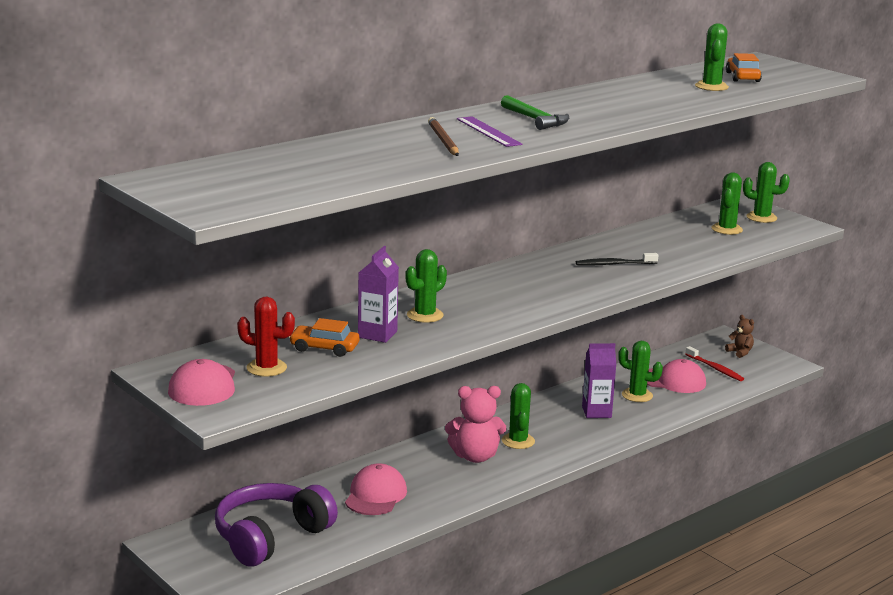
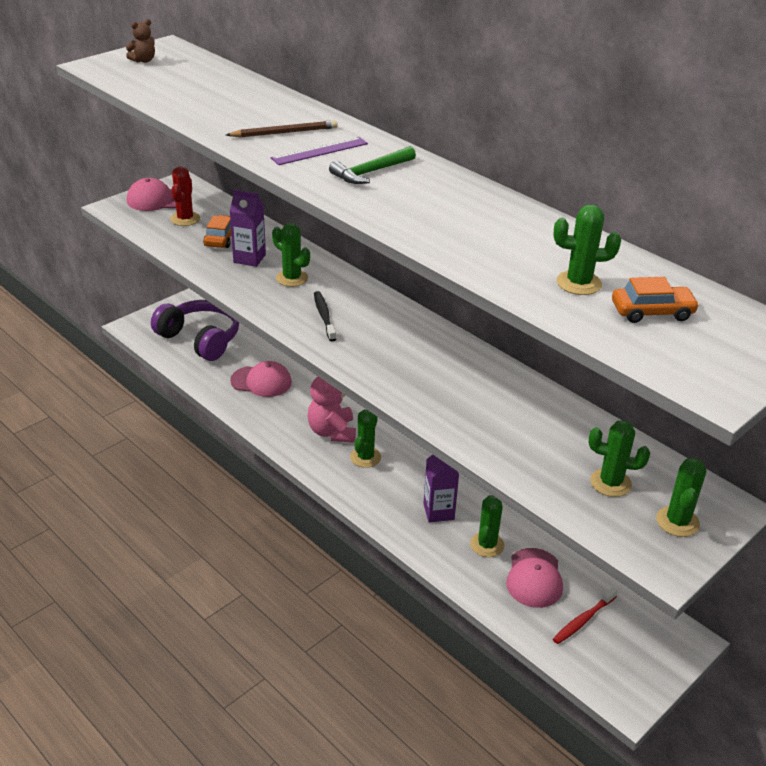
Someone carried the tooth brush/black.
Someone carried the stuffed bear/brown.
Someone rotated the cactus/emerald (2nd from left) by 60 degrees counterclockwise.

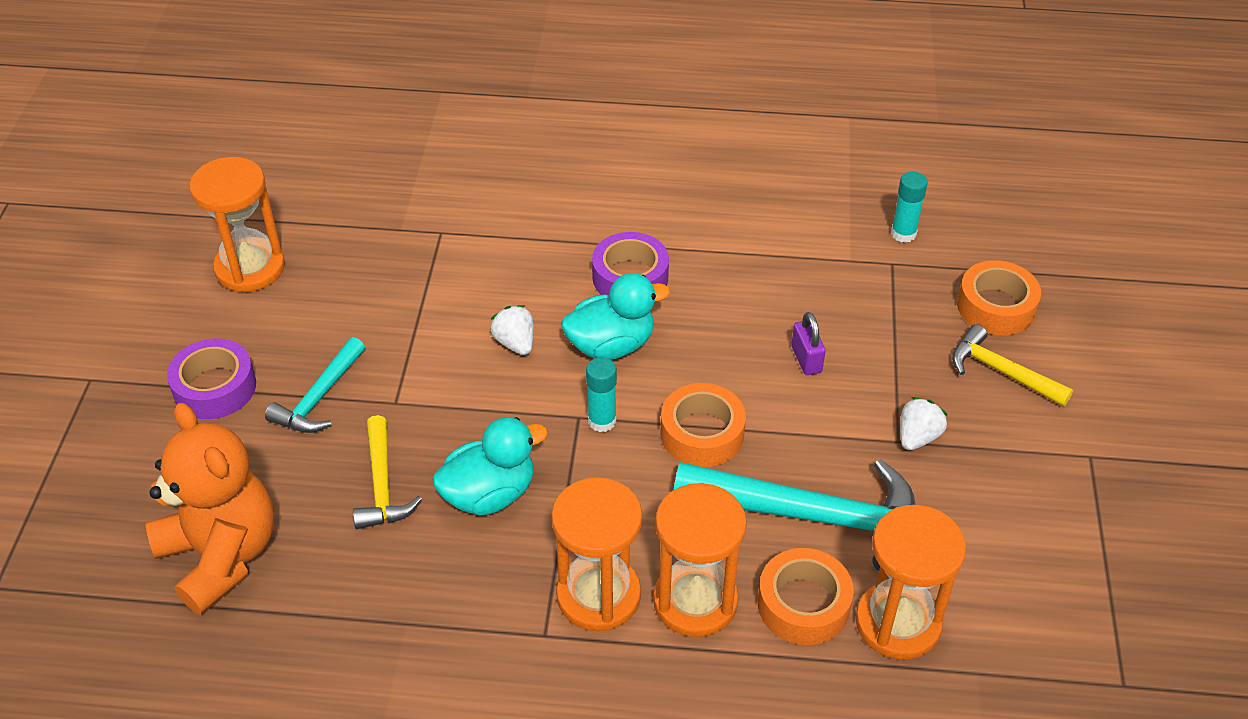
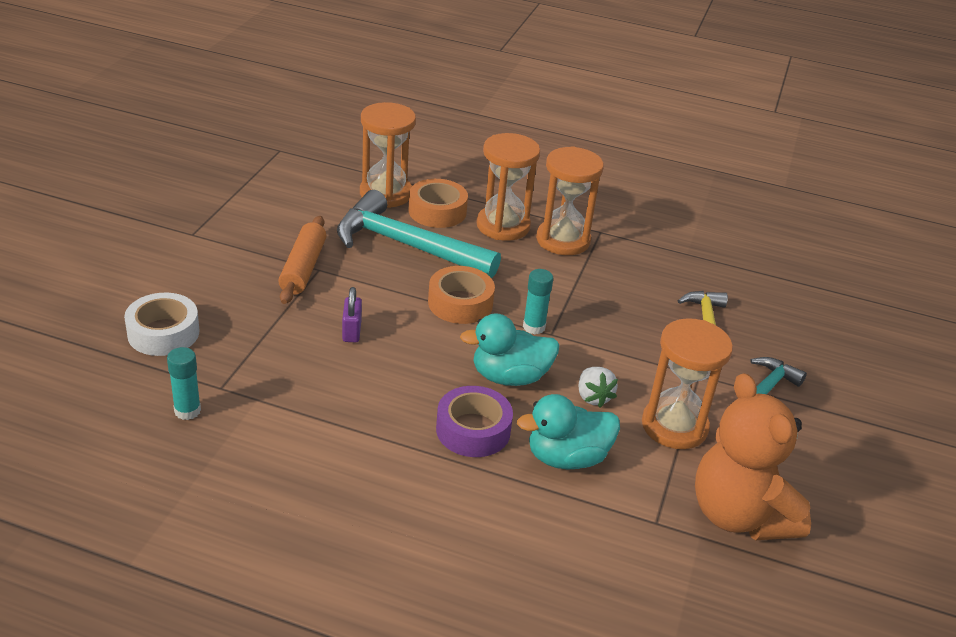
Someone carried the sandglass/orange (1st from left in the first image).
Someone repainted the sticky tape/orange (3rd from left), which became the sticky tape/snow-white.
Someone took away the hammer/yellow (2nd from left).
Someone took away the sticky tape/royal purple (1st from left).
Someone swapped the toy strawberry/snow-white (2nd from left) for the pastry roller/orange.
Someone carried the stuffed bear/orange.
Someone carried the rubber duck/aqua (1st from left in the first image).

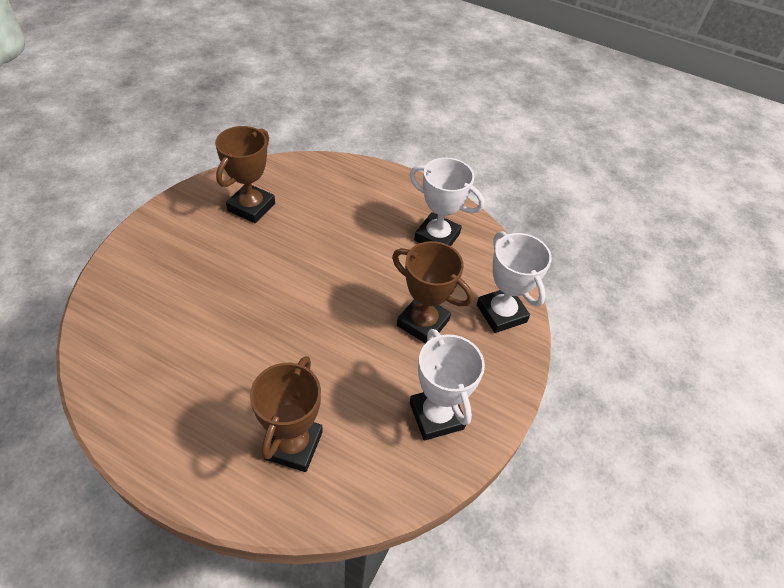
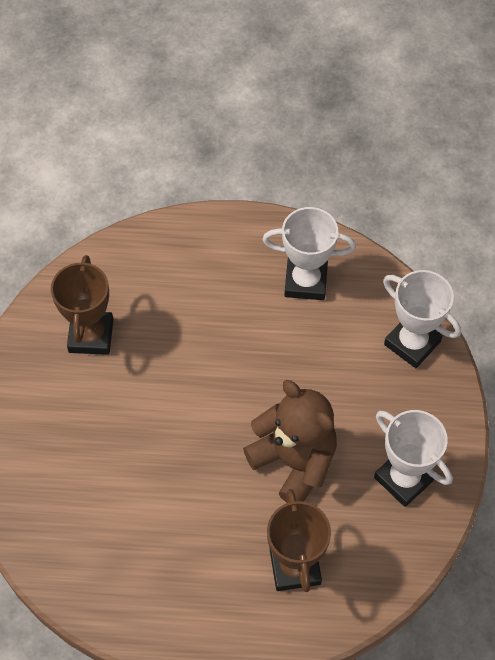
Someone took away the trophy/brown (3rd from left).
Someone put down the stuffed bear/brown.

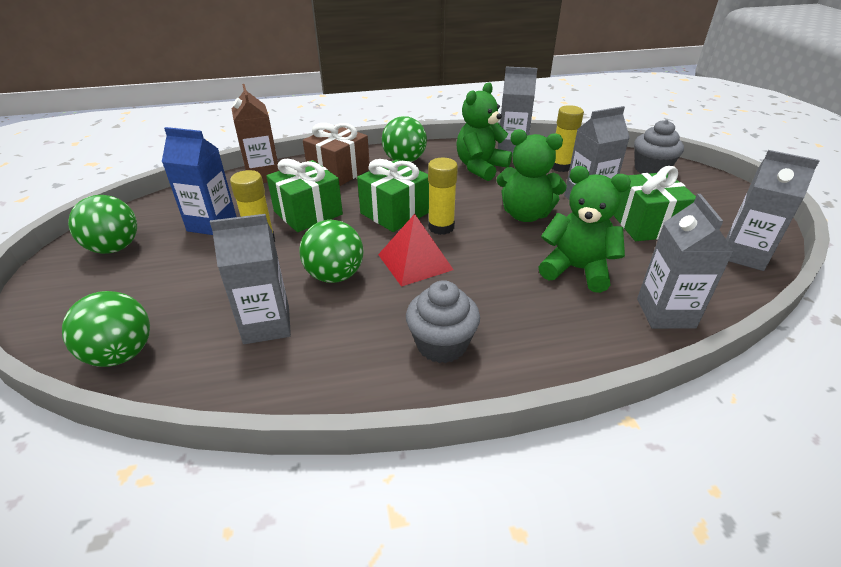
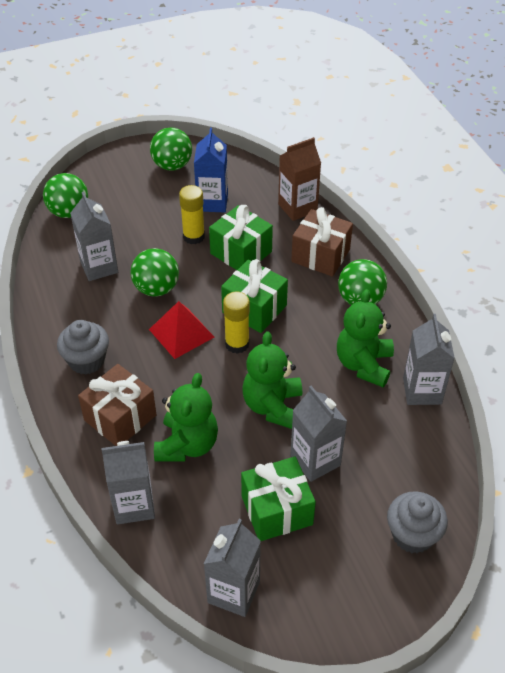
Someone rotated the stuffed bear/emerald (1st from left in the first image) by 105 degrees counterclockwise.
Someone took away the glue/yellow (3rd from left).
Someone put down the present/brown (1st from left).

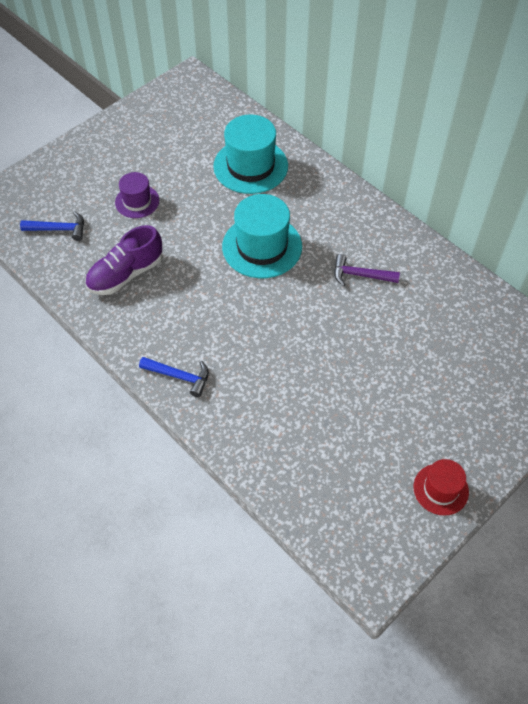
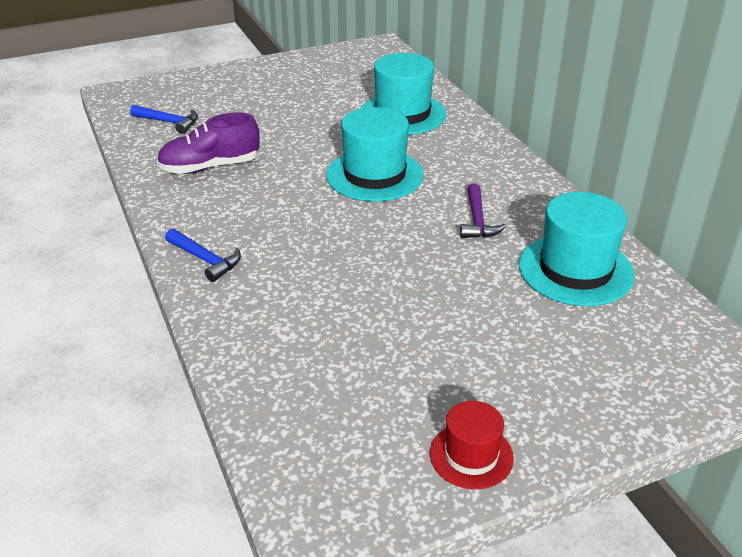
Someone took away the tall hat/royal purple.
Someone rotated the hammer/royal purple by 120 degrees counterclockwise.
Someone put down the tall hat/aqua (3rd from left).

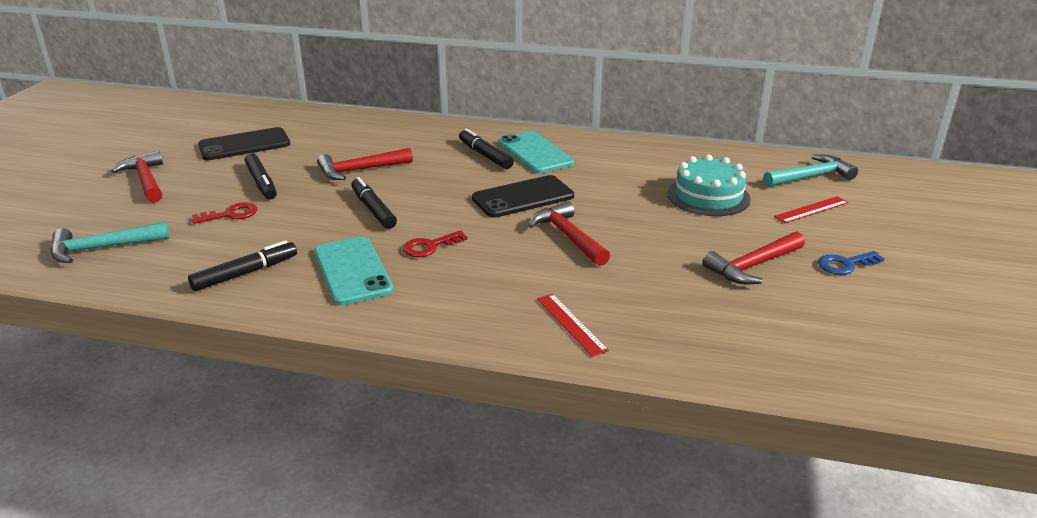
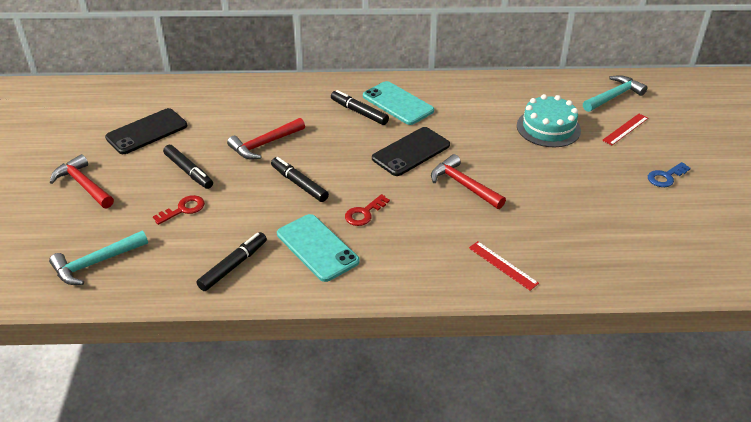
Someone took away the hammer/crimson (4th from left).

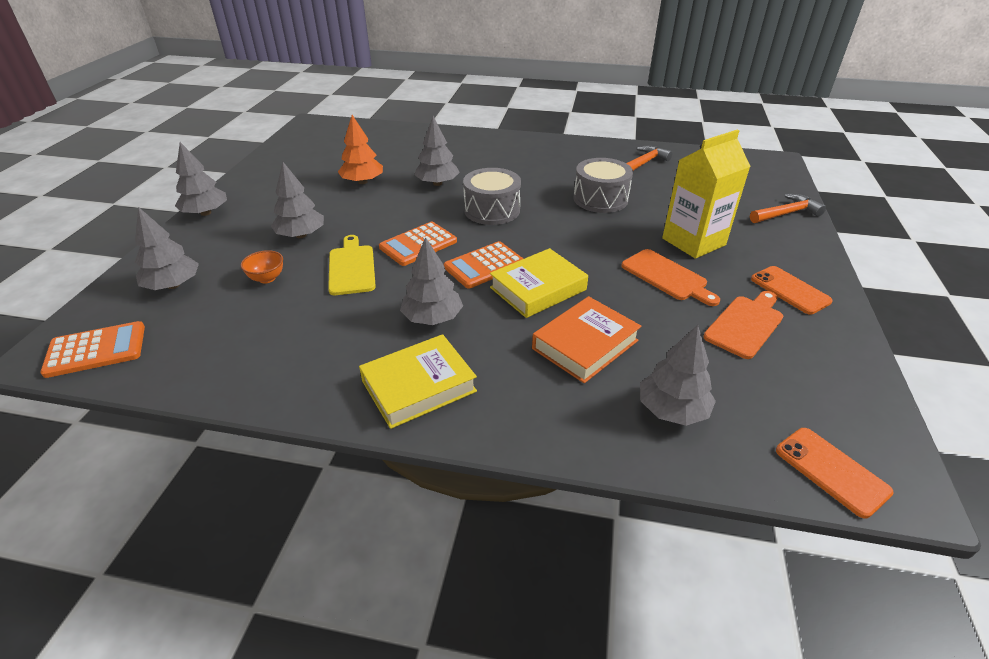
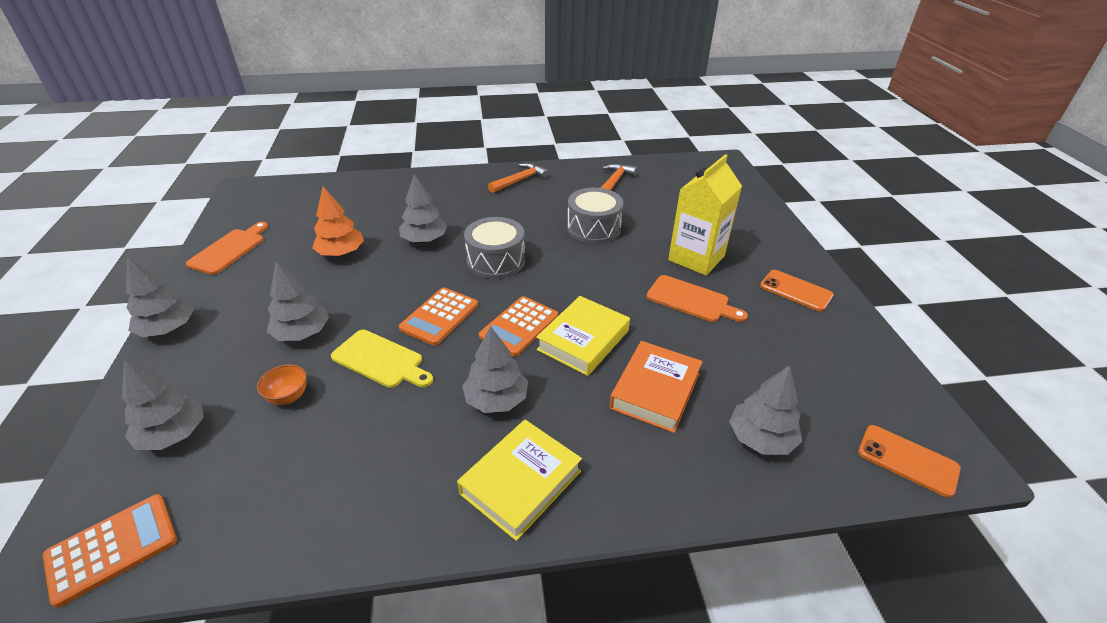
Someone carried the hammer/orange (2nd from left in the first image).
Someone rotated the chopping board/yellow by 150 degrees clockwise.
Someone carried the chopping board/orange (2nd from left in the first image).

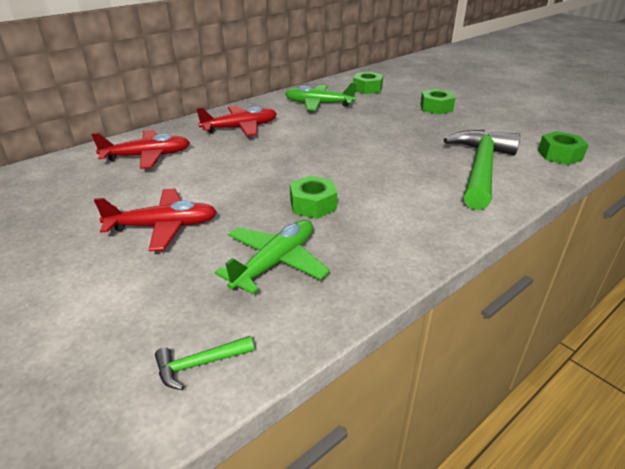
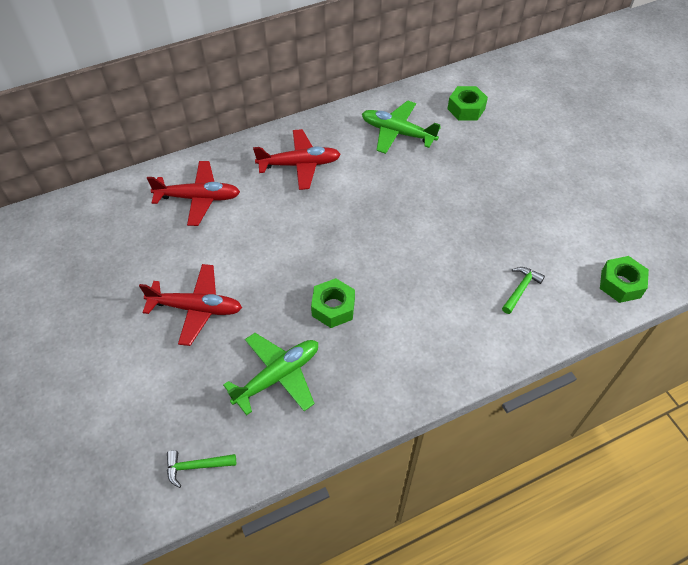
Someone took away the hex nut/emerald (3rd from left).
Someone scaled the hammer/emerald (2nd from left) by 0.41.

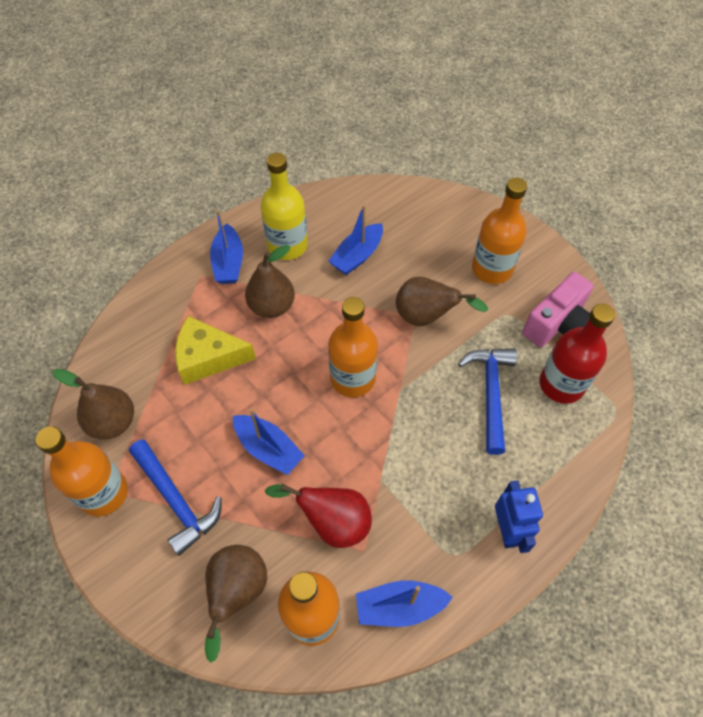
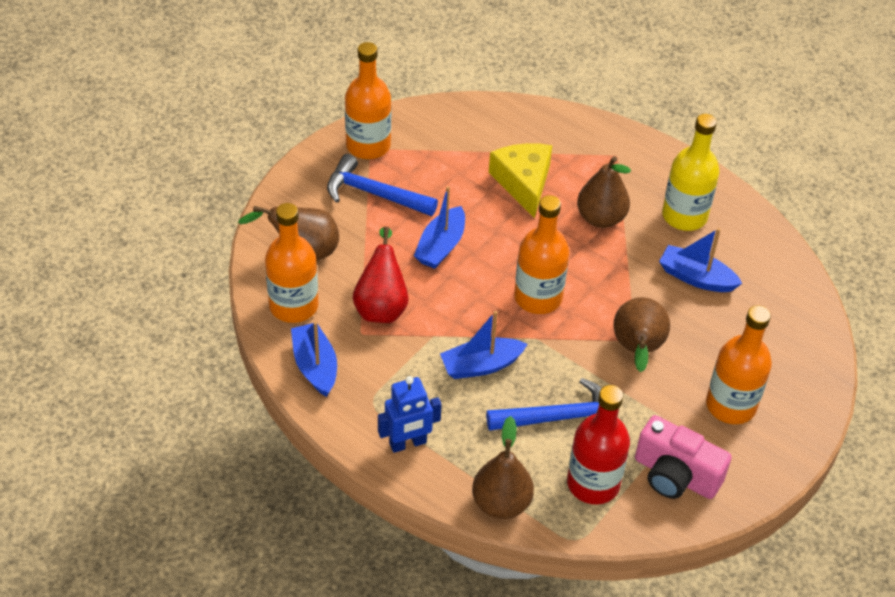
Someone carried the boat/blue (1st from left in the first image).
Someone carried the pear/brown (1st from left in the first image).
Someone rotated the hammer/blue (1st from left) by 75 degrees clockwise.

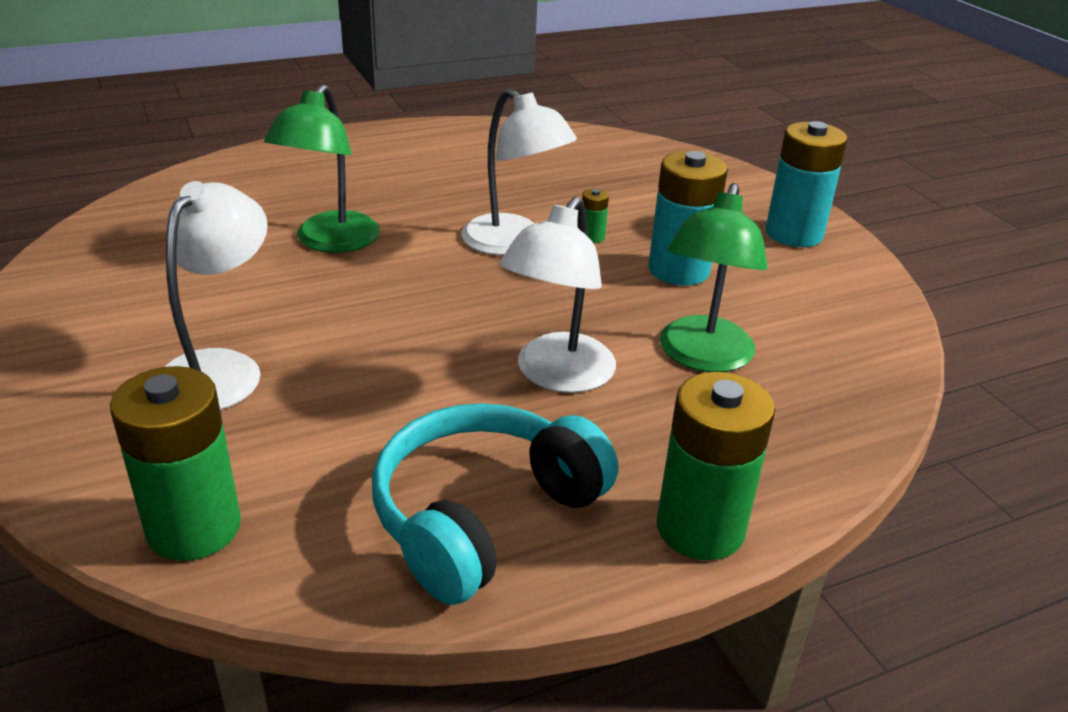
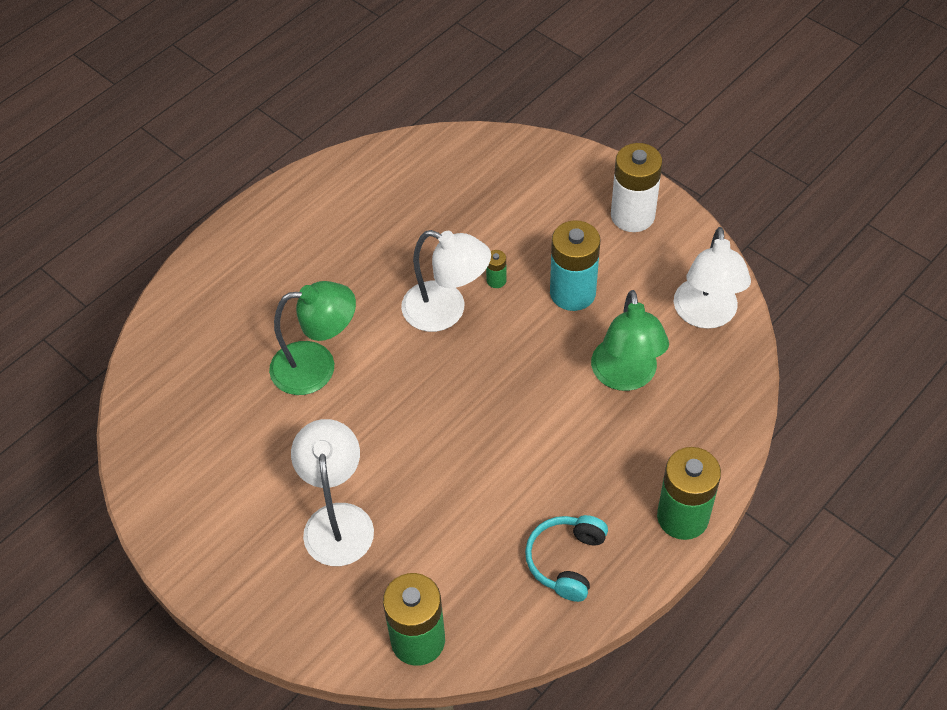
Someone rotated the desk lamp/emerald (1st from left) by 90 degrees counterclockwise.
Someone repainted the battery/aqua (2nd from left), which became the battery/snow-white.
Someone carried the desk lamp/snow-white (3rd from left).
Someone scaled the over-ear headphones/aqua by 0.63.

